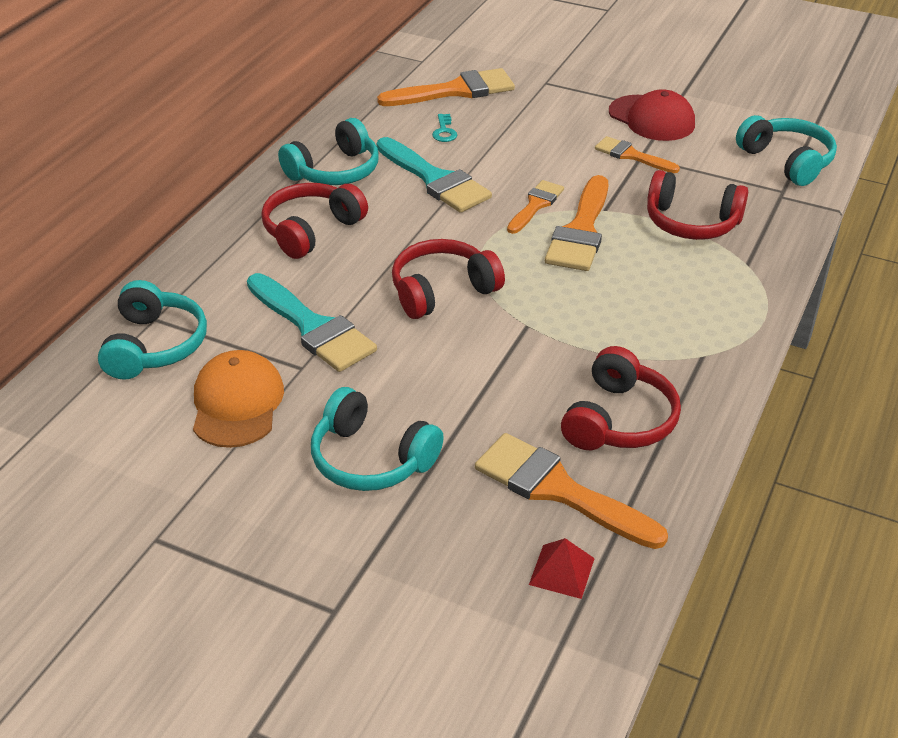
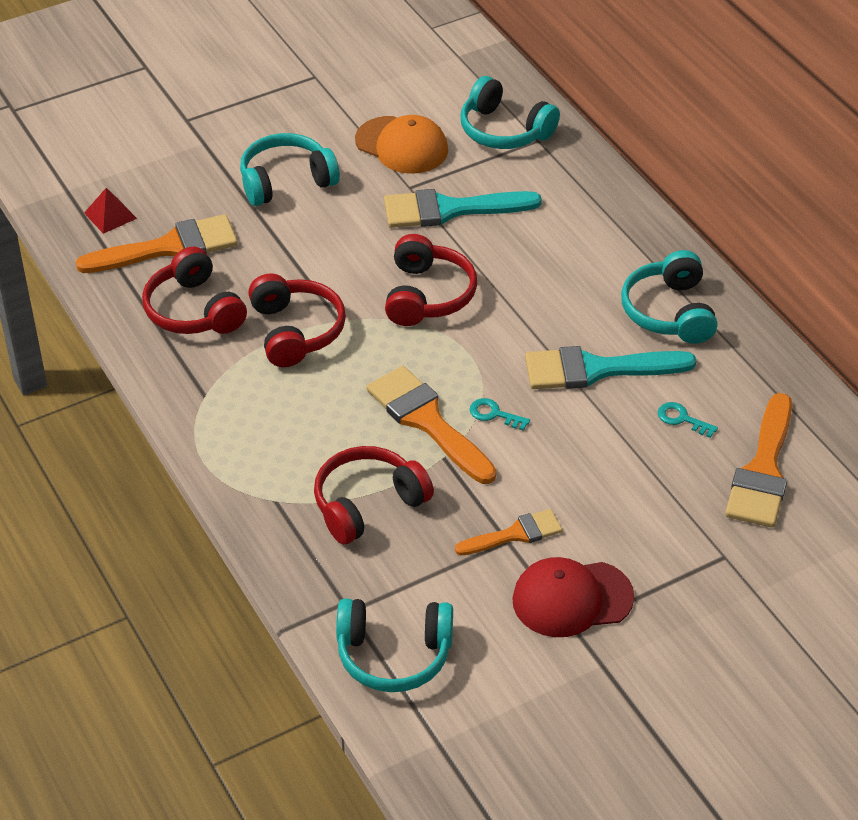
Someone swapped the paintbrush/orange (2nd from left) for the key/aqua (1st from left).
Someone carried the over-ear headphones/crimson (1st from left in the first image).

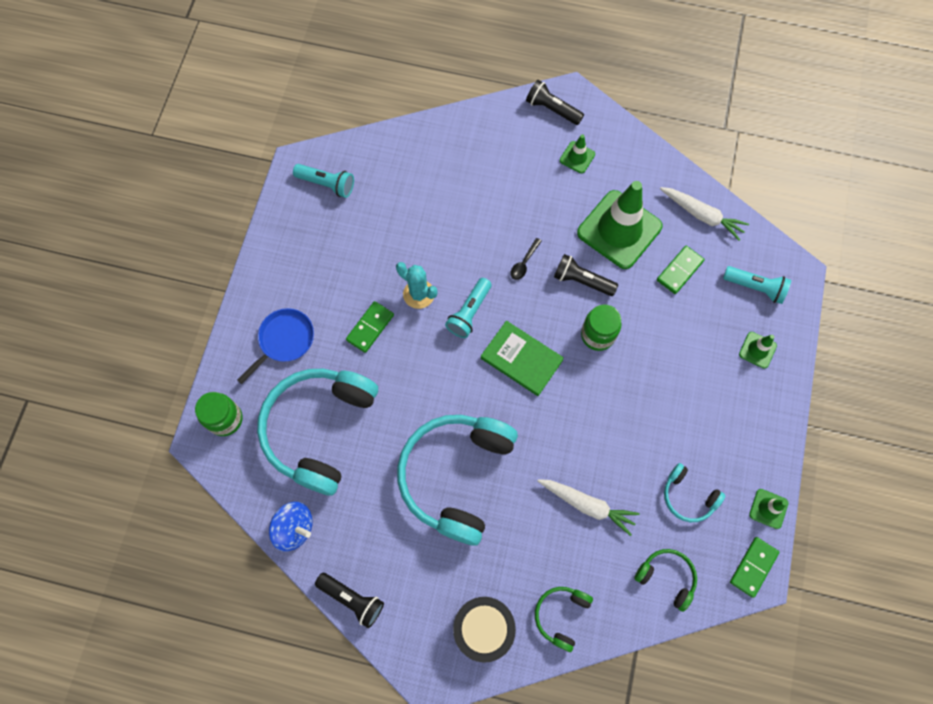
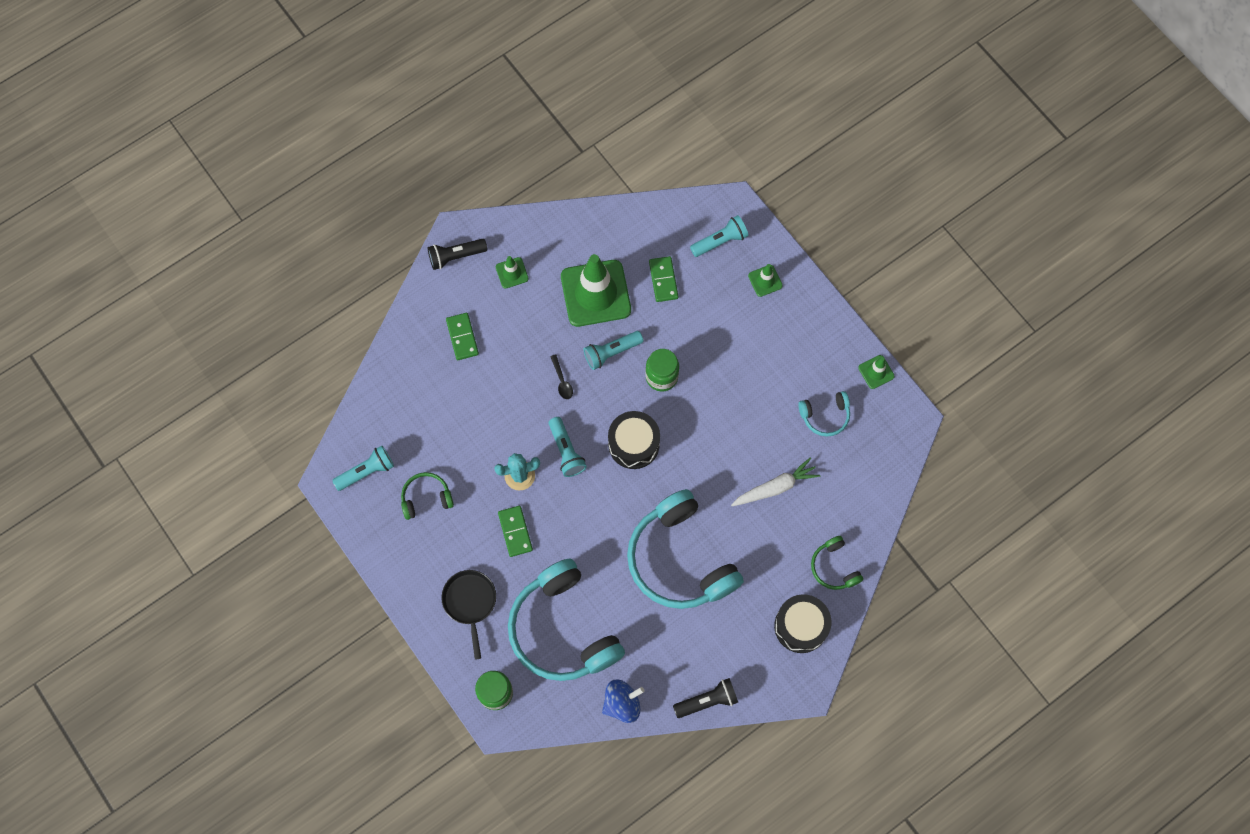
Someone took away the carrot/snow-white (2nd from left).
Someone repainted the flashlight/black (3rd from left), which became the flashlight/aqua (3rd from left).
Someone repainted the frying pan/blue, which became the frying pan/black.
Someone swapped the hardback/emerald for the snare drum/black (1st from left).
Someone carried the domino piece/emerald (3rd from left in the first image).
Someone carried the over-ear headphones/emerald (2nd from left in the first image).

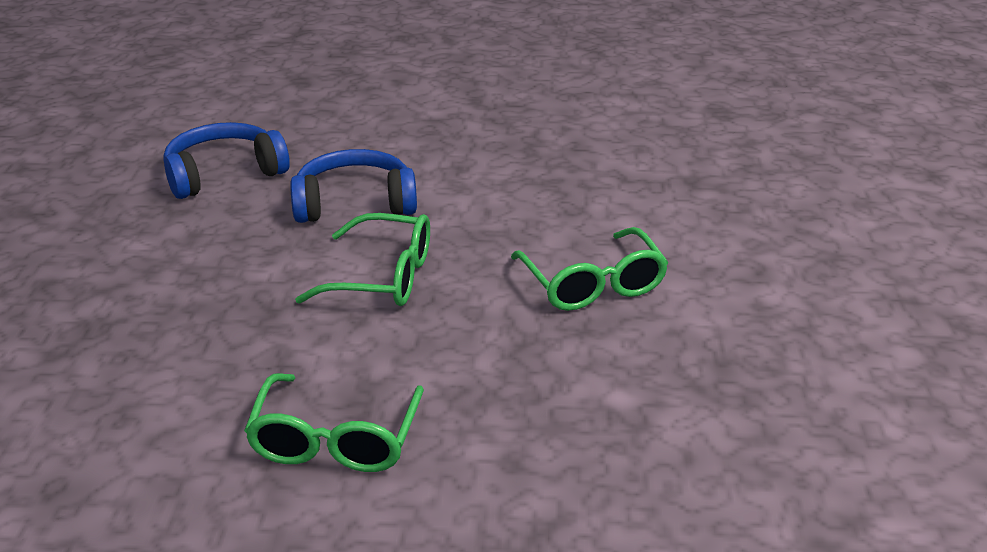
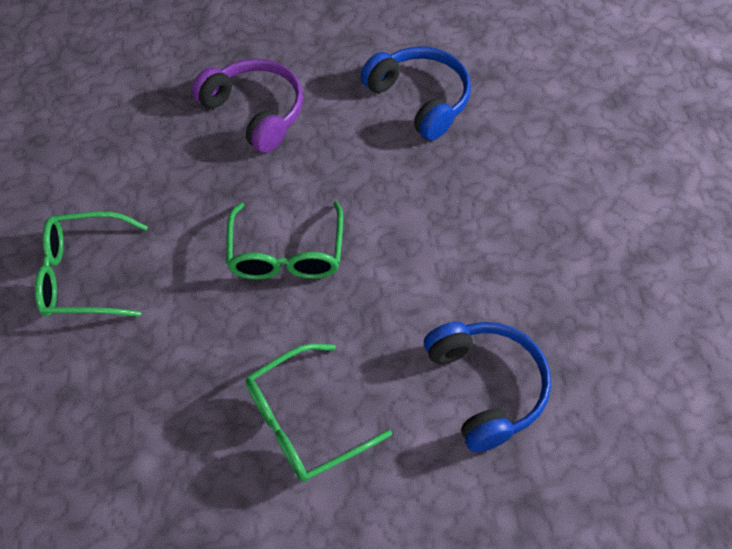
Someone carried the over-ear headphones/blue (2nd from left).
Someone put down the over-ear headphones/royal purple.

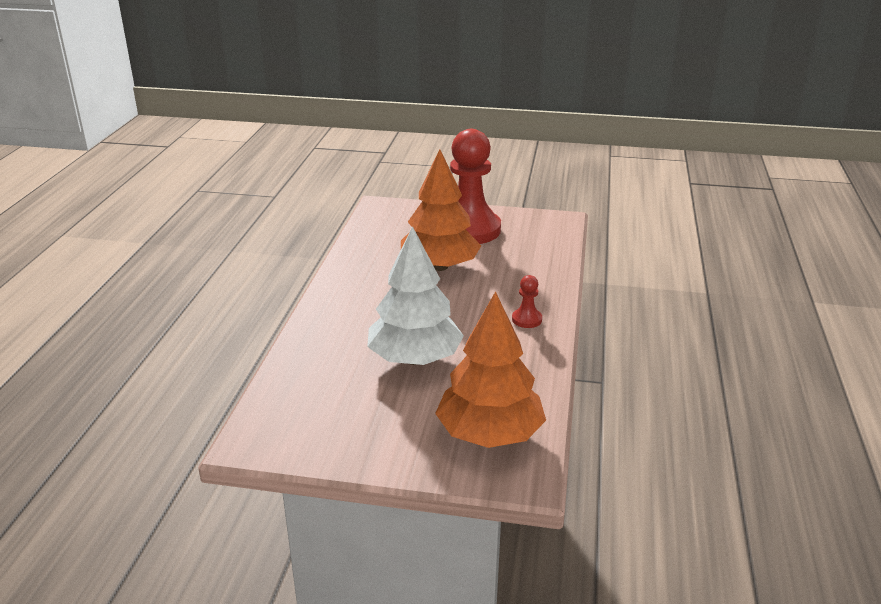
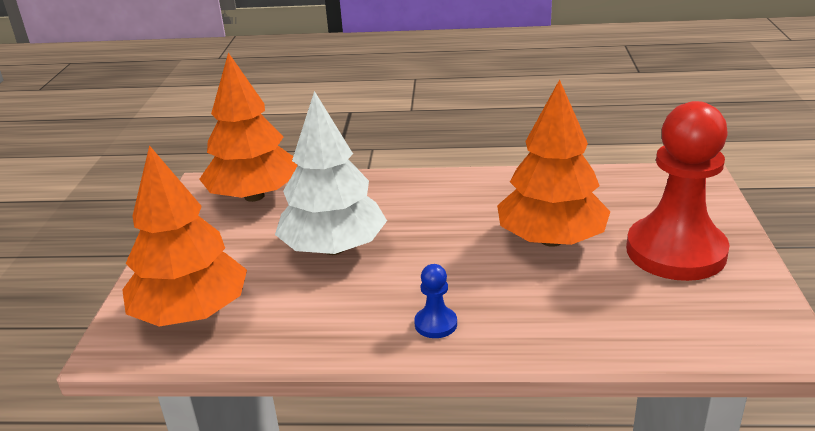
Someone repainted the pawn/crimson (2nd from left), which became the pawn/blue.
Someone put down the toy tree/orange (2nd from left).

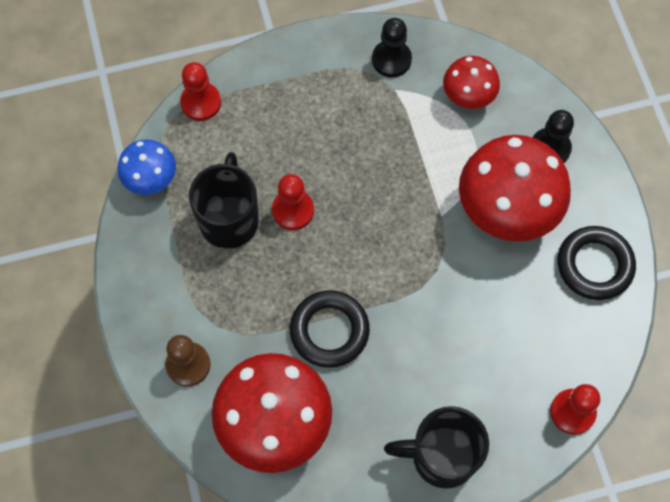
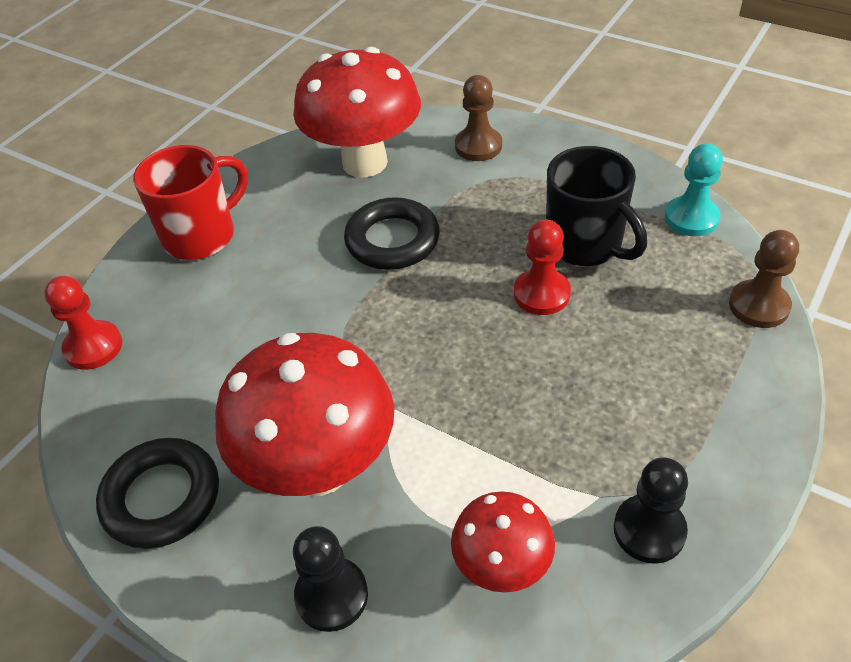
Someone repainted the pawn/crimson (1st from left), which became the pawn/brown (2nd from left).
Someone swapped the fungus/blue for the pawn/aqua.
Someone repainted the tea mug/black (2nd from left), which became the tea mug/crimson.

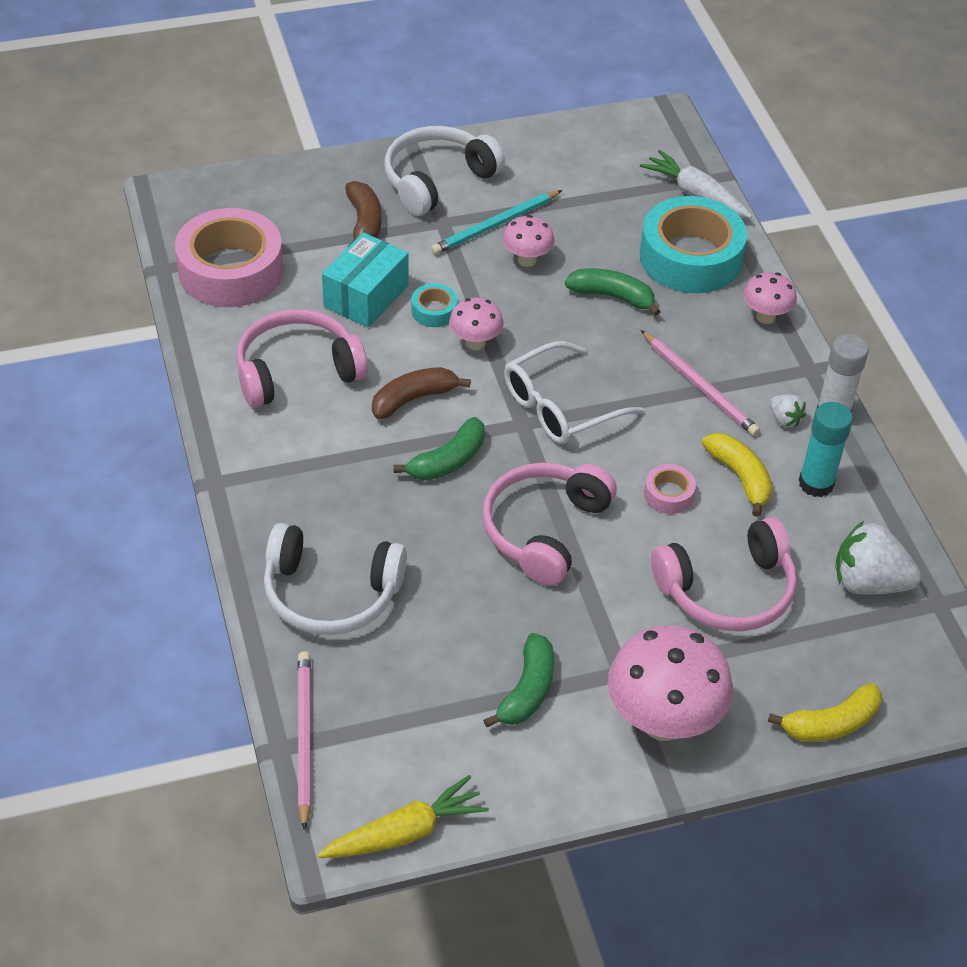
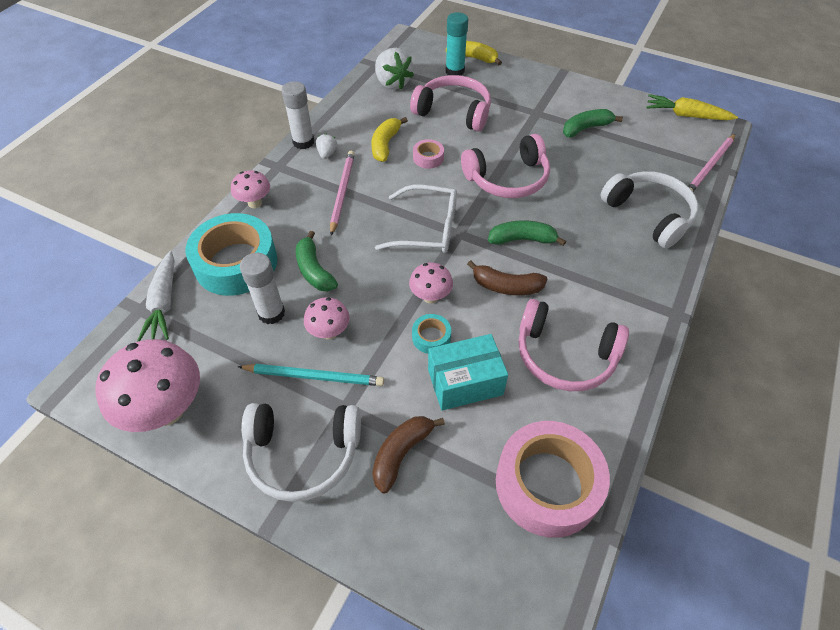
Someone carried the glue/aqua.
Someone carried the fungus/rosy (3rd from left in the first image).
Someone put down the glue/snow-white (1st from left).

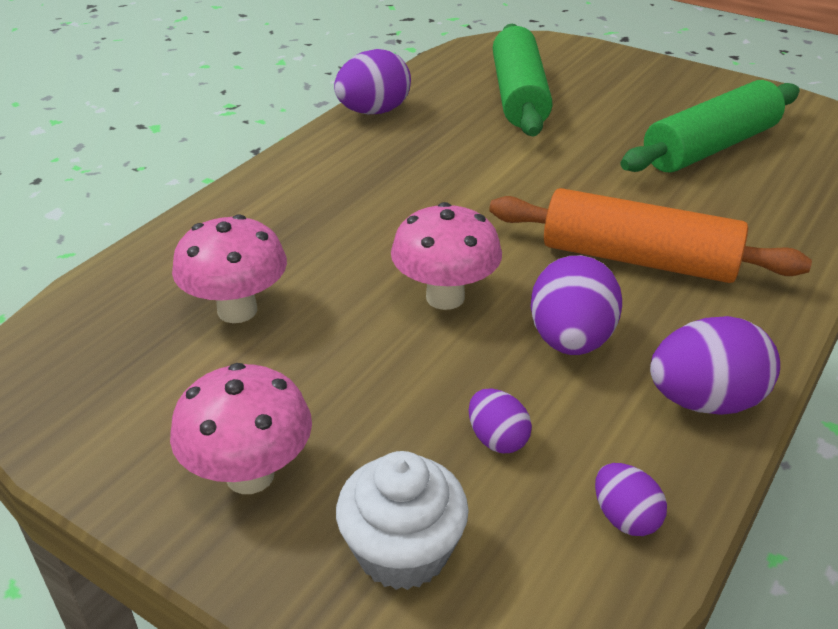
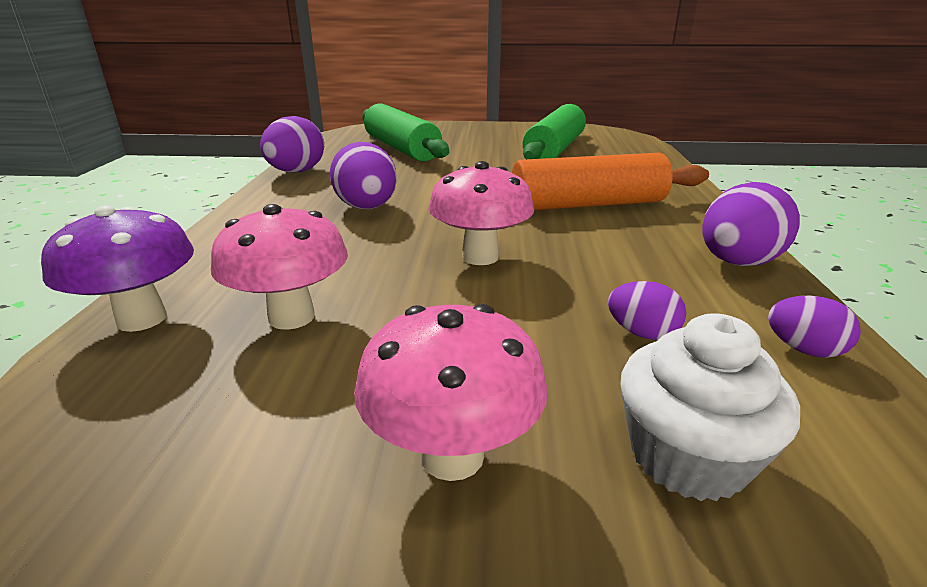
Someone carried the egg shape/royal purple (3rd from left in the first image).
Someone put down the fungus/royal purple.

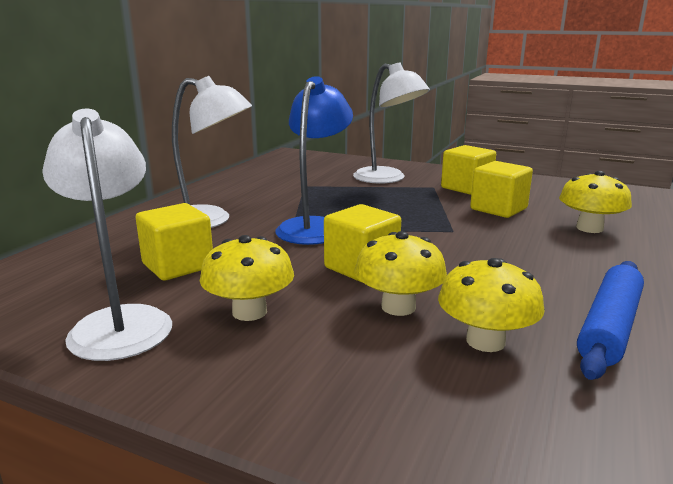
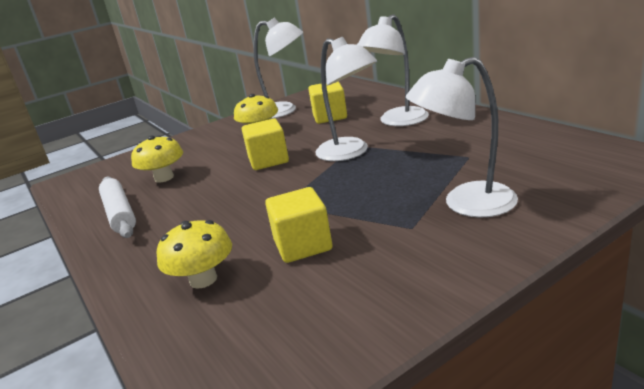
Someone repainted the desk lamp/blue, which became the desk lamp/snow-white (2nd from left).
Someone took away the solid cube/yellow (3rd from left).
Someone took away the fungus/yellow (2nd from left).
Someone repainted the pastry roller/blue, which became the pastry roller/snow-white.

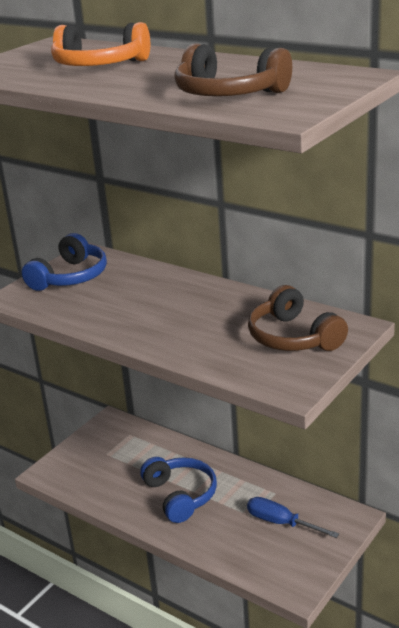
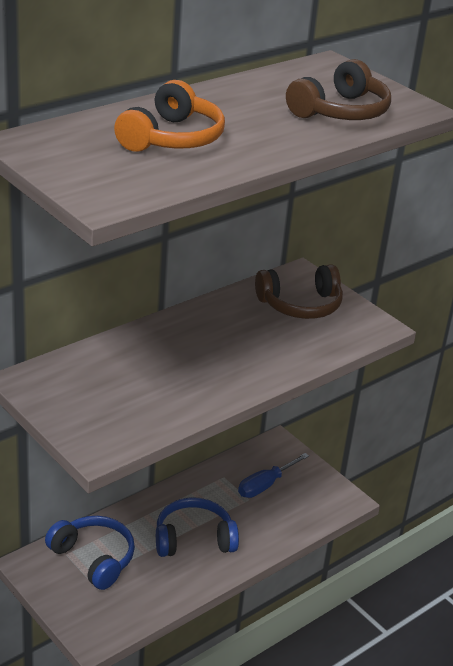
Someone carried the over-ear headphones/blue (1st from left).

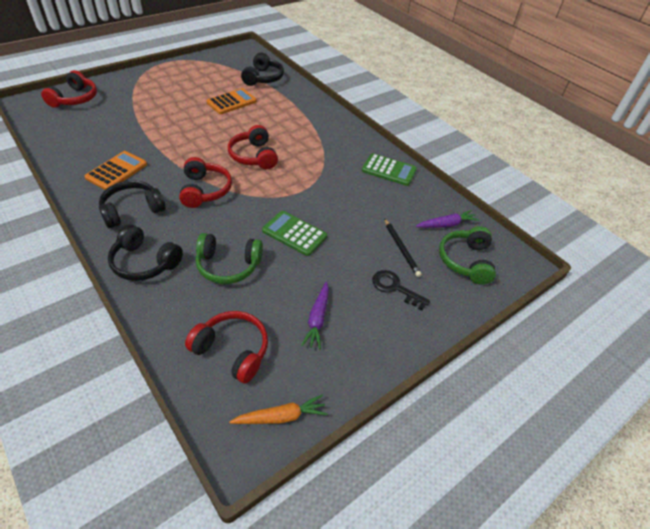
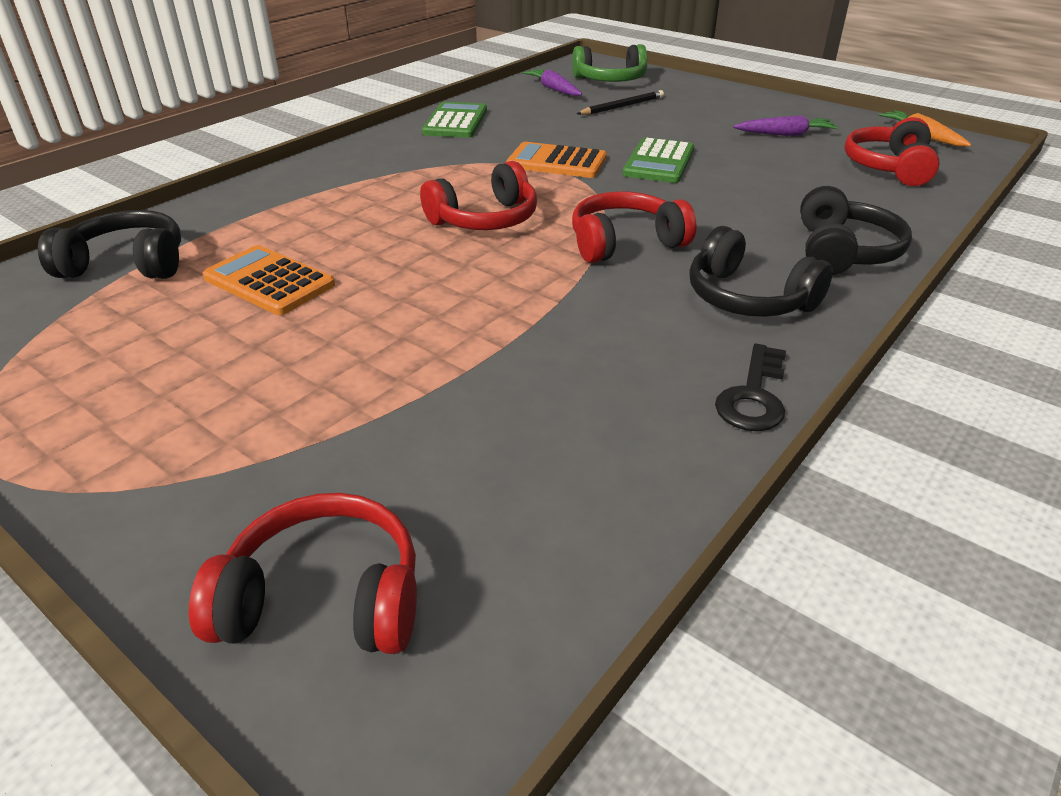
Someone carried the pocket calculator/orange (1st from left in the first image).
Someone took away the over-ear headphones/emerald (1st from left).
Someone carried the key/black.

